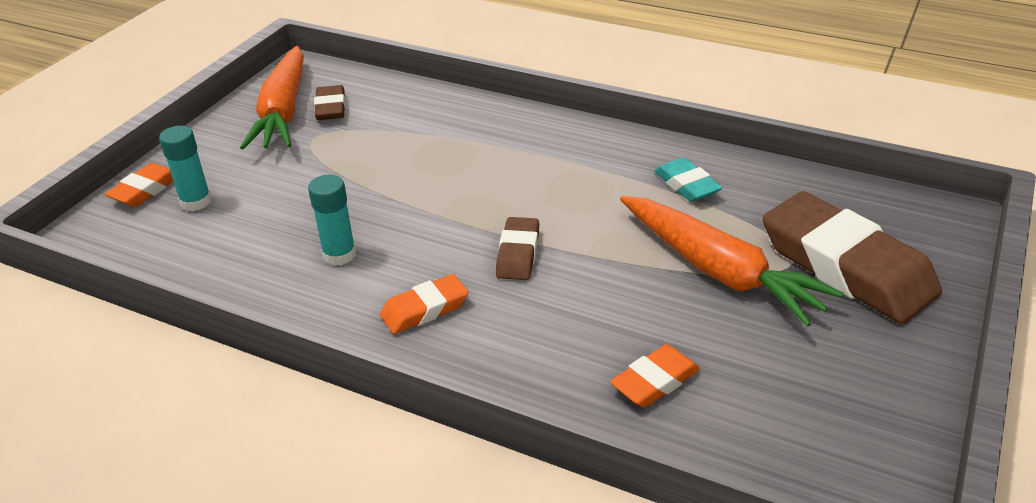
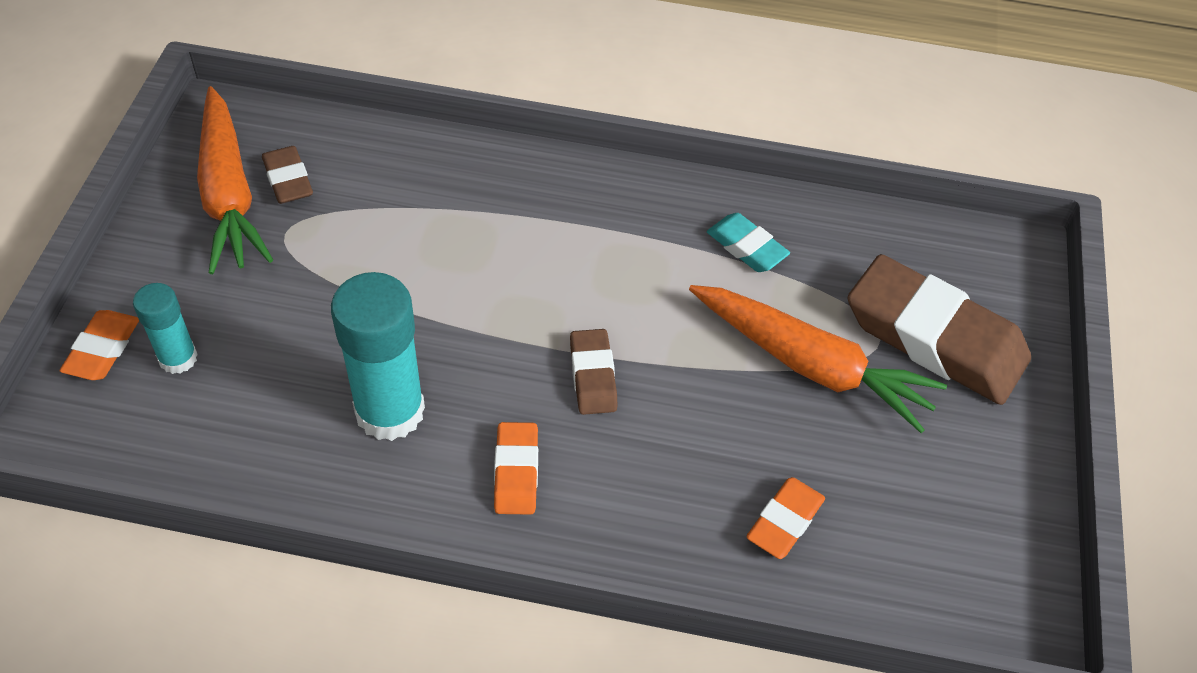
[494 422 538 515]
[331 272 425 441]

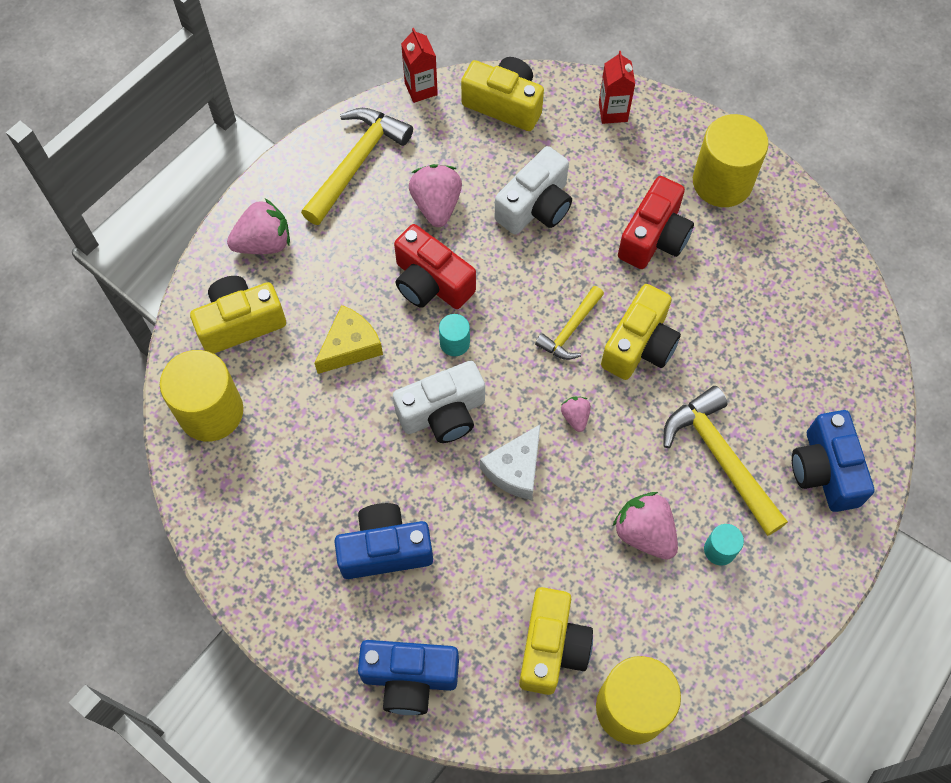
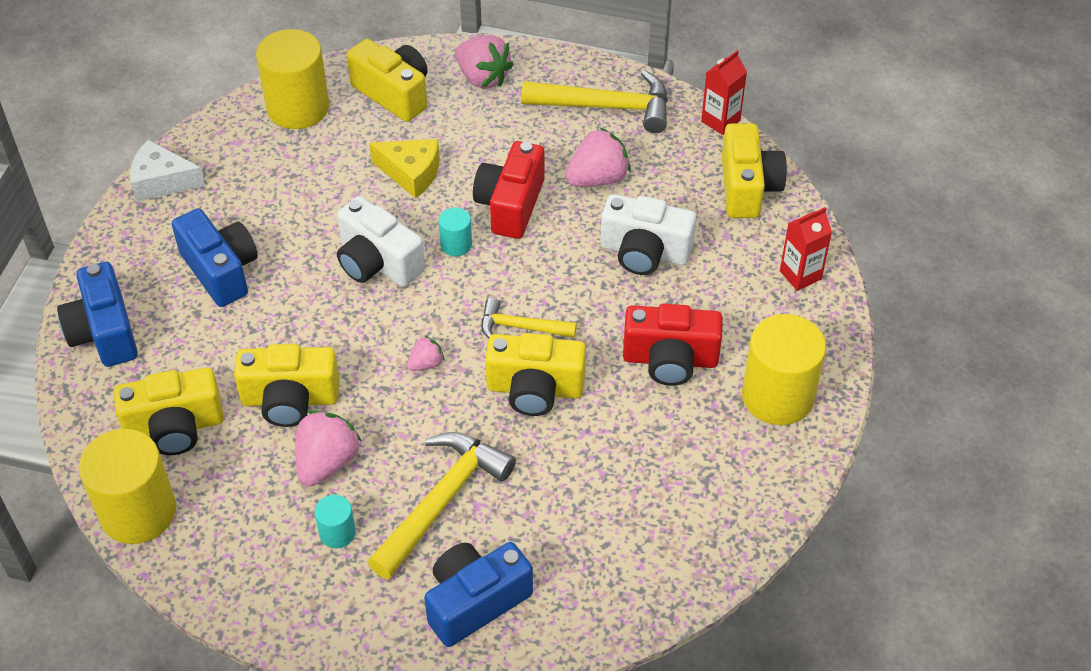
[234 344 340 427]
[130 140 205 202]

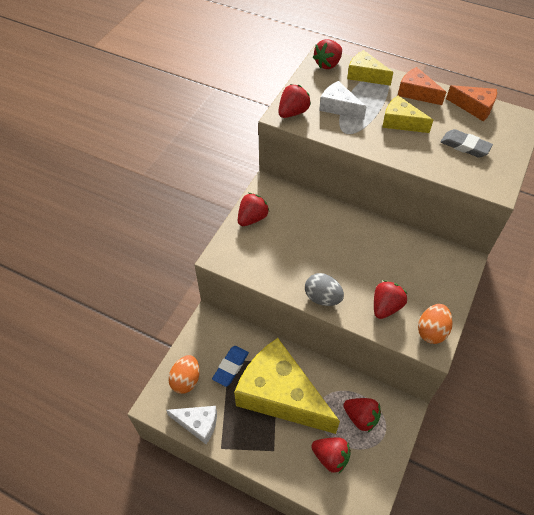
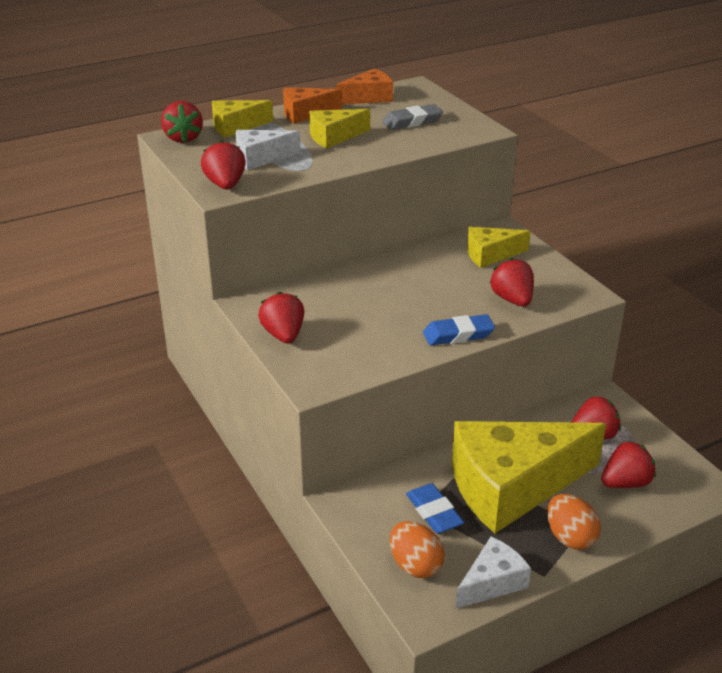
[467 227 531 268]
[547 494 601 550]
[423 314 495 345]

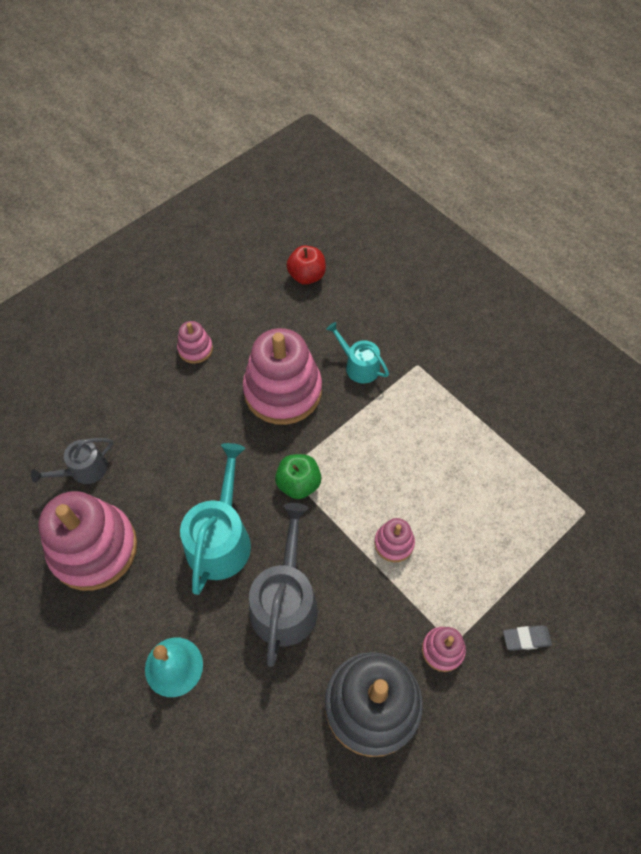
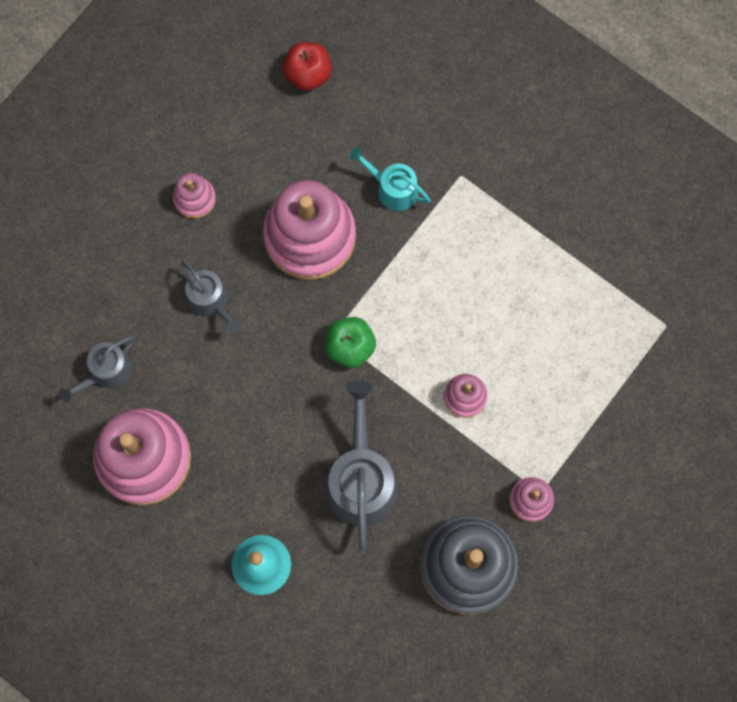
[180 443 251 595] (first image)
[503 625 552 651] (first image)
[181 261 241 333]

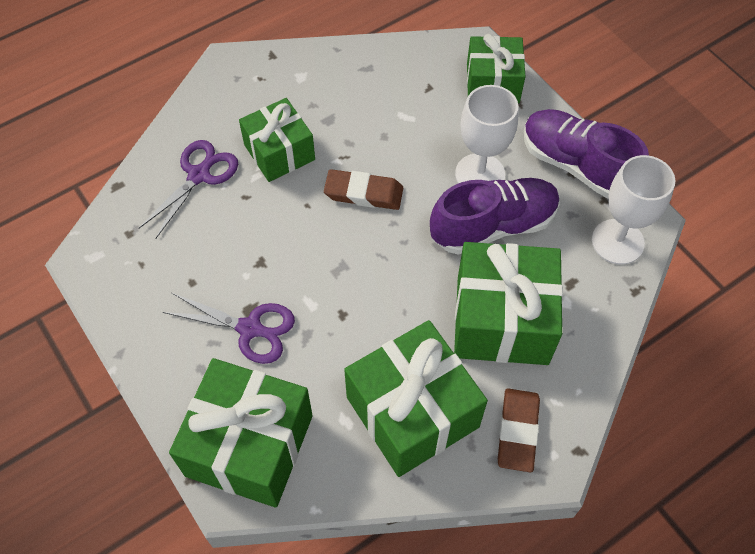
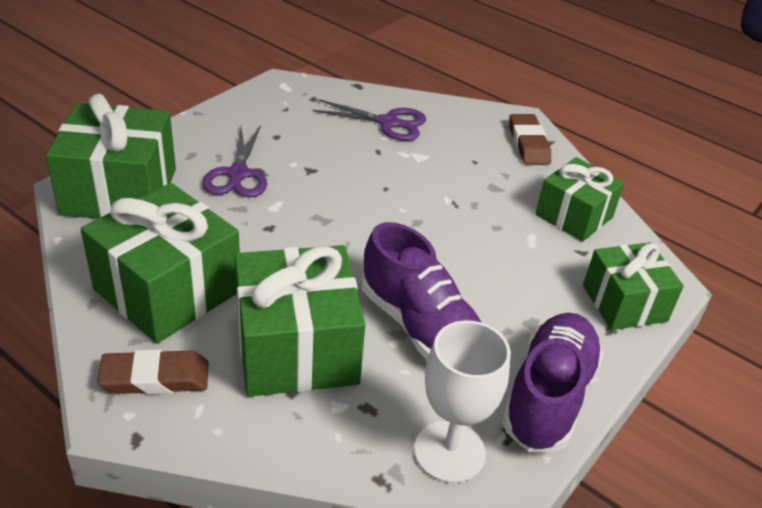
[455 85 518 183] (first image)
[535 157 625 242]
[509 114 551 164]

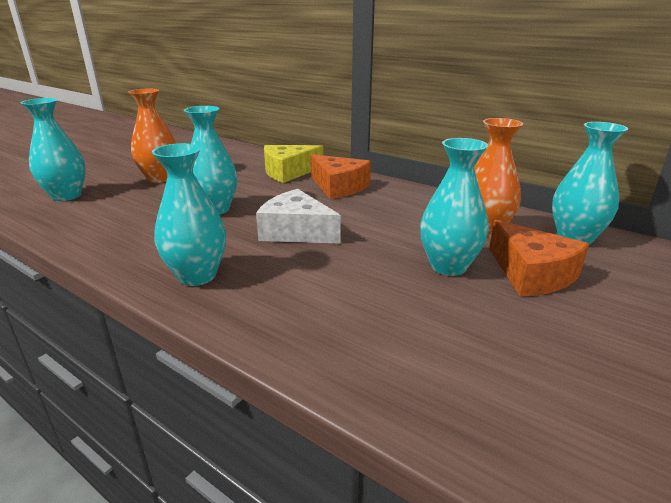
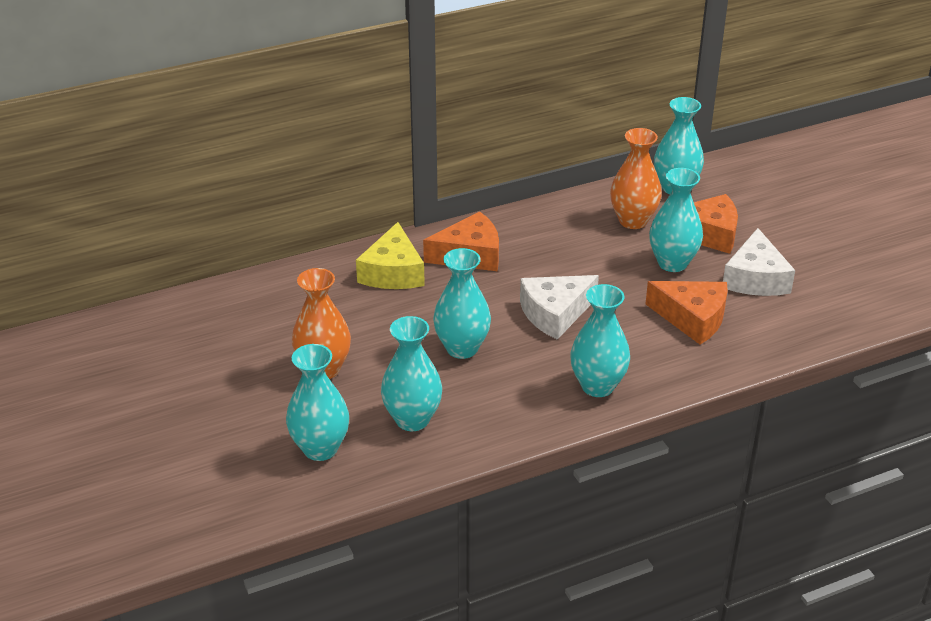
[381 316 442 431]
[646 281 728 345]
[723 228 795 296]

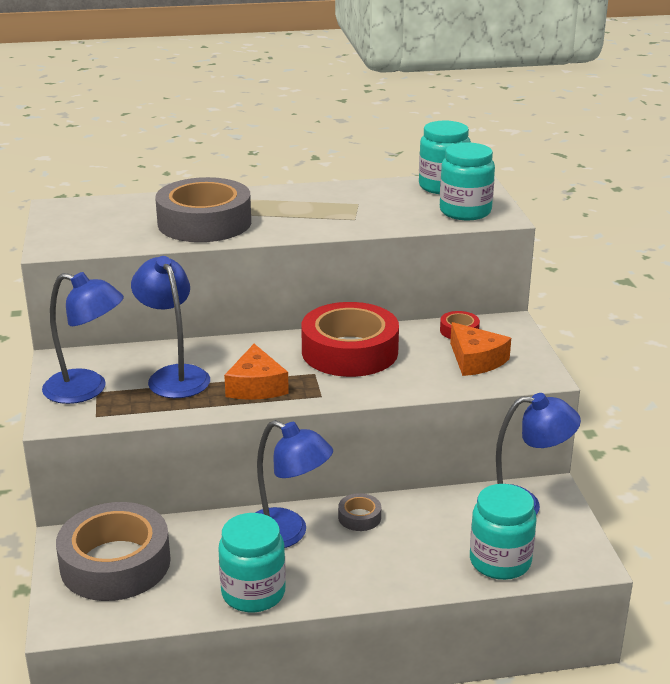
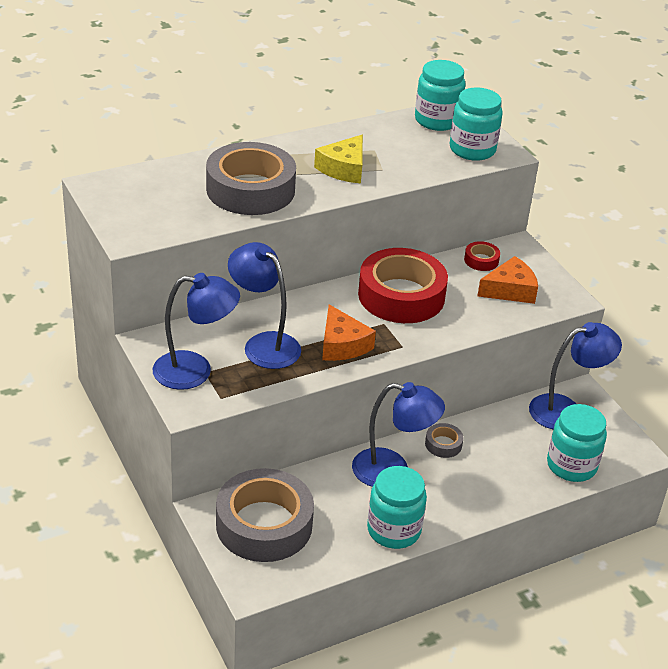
[314 135 363 183]
[478 256 538 304]

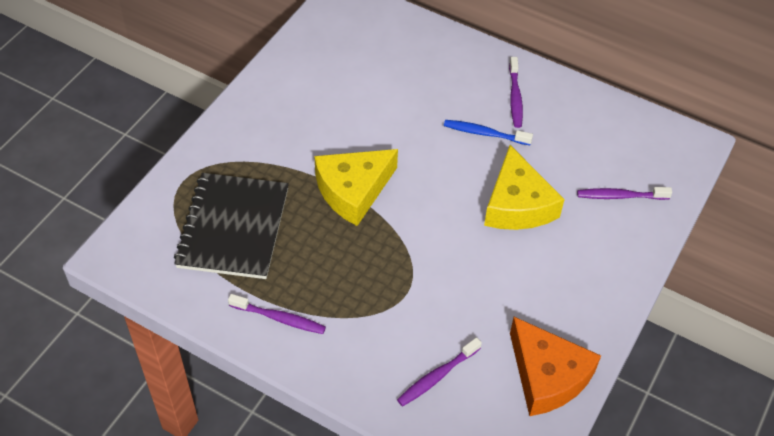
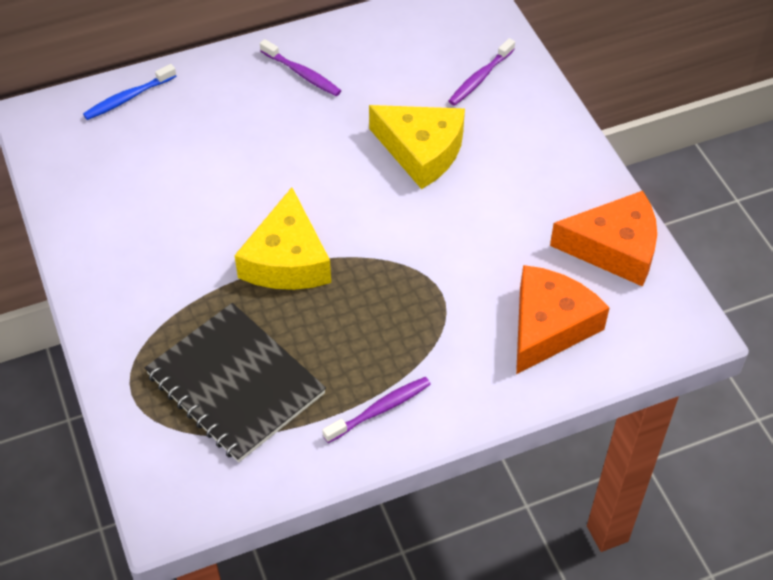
[83 64 176 120]
[516 265 609 374]

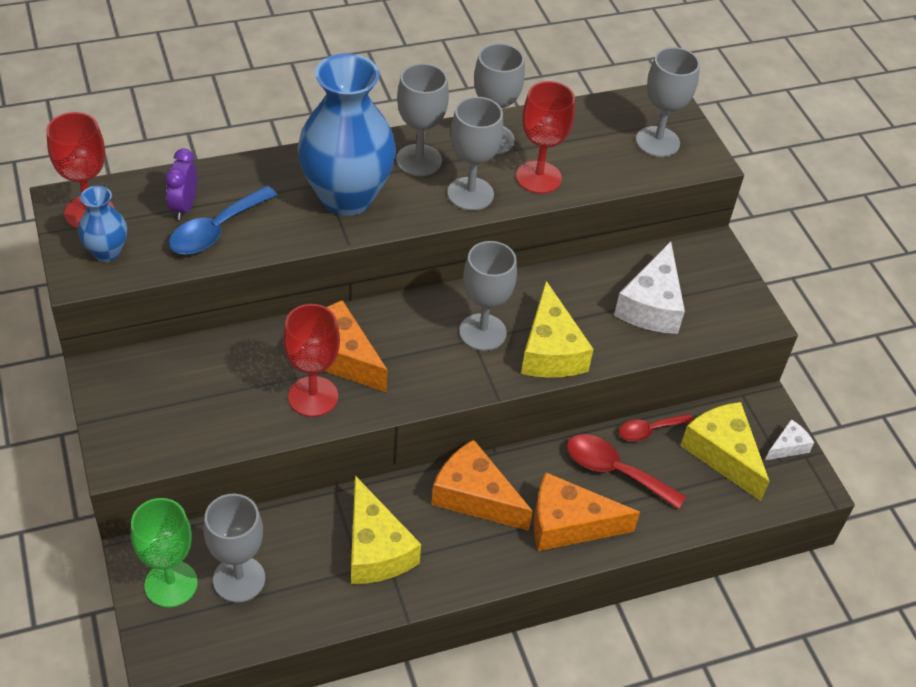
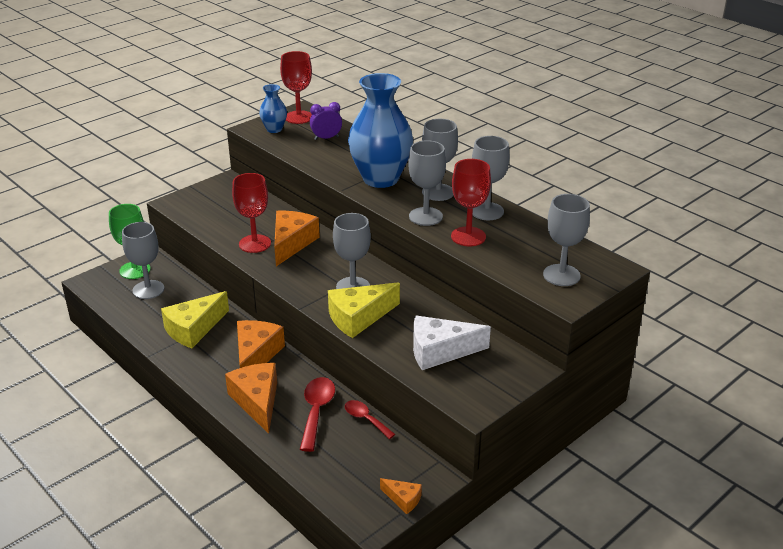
[169 185 277 255] (first image)
[680 402 770 501] (first image)
[380 478 422 514]

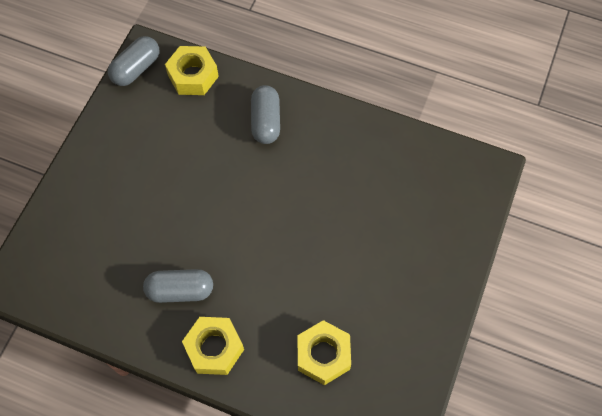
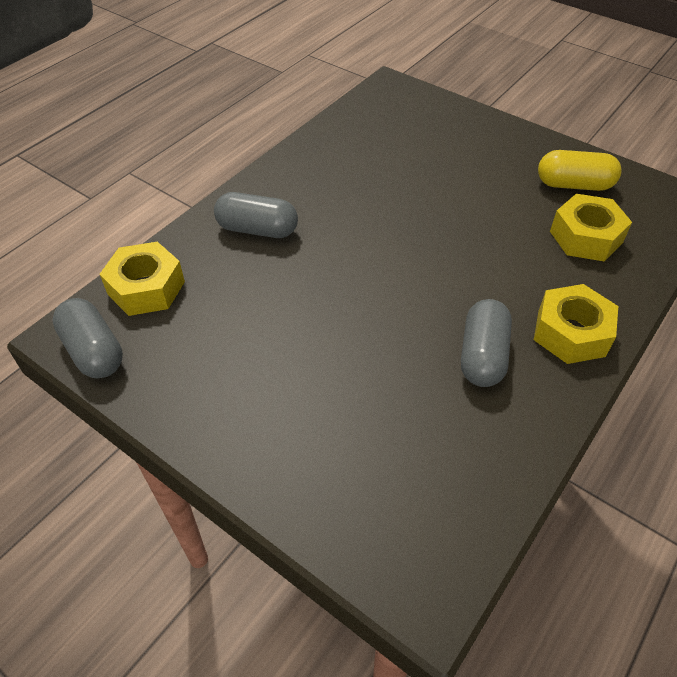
[538 150 622 191]

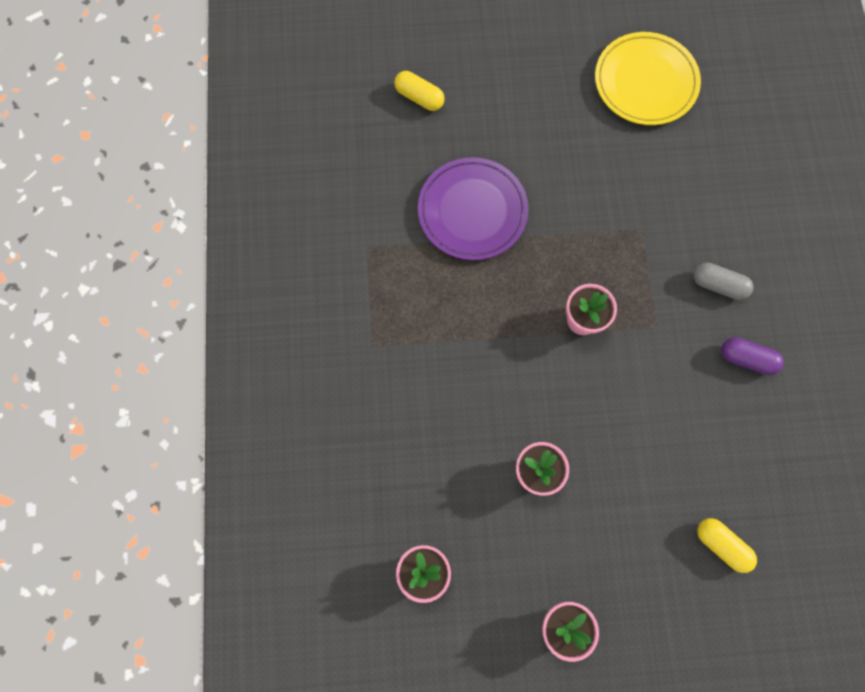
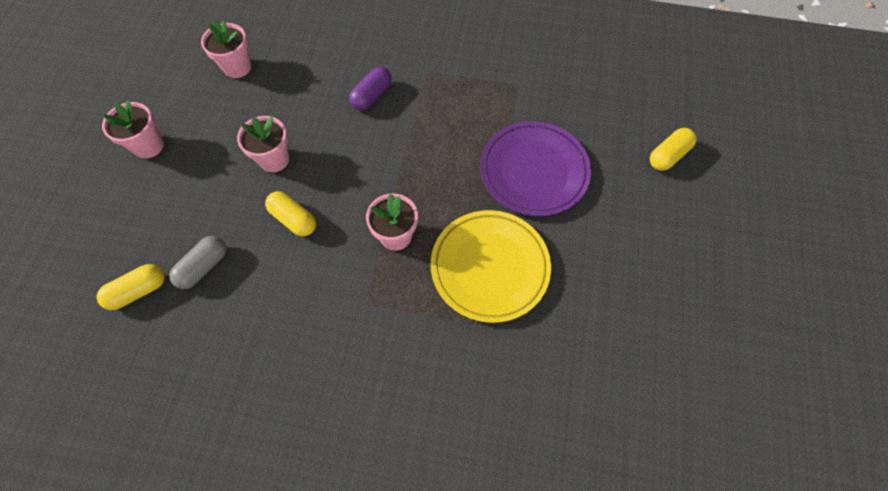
[265 191 316 237]
[431 210 551 323]
[169 236 226 289]
[349 67 392 111]

